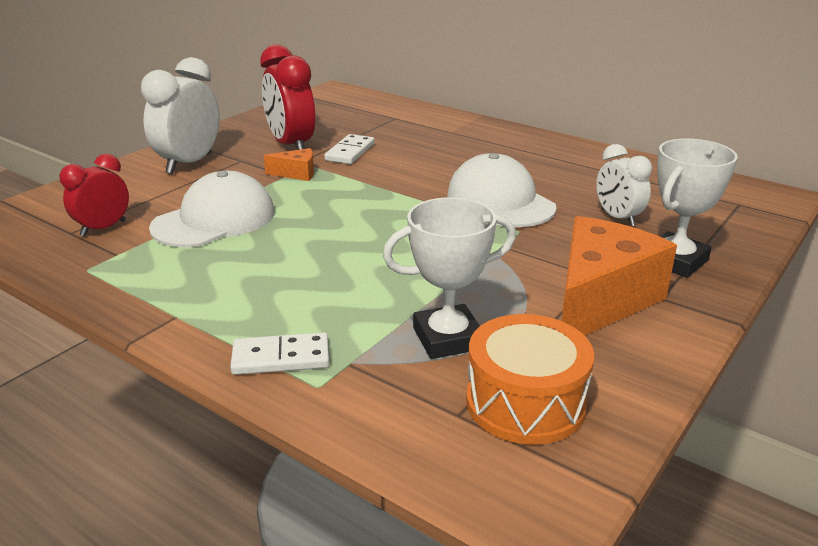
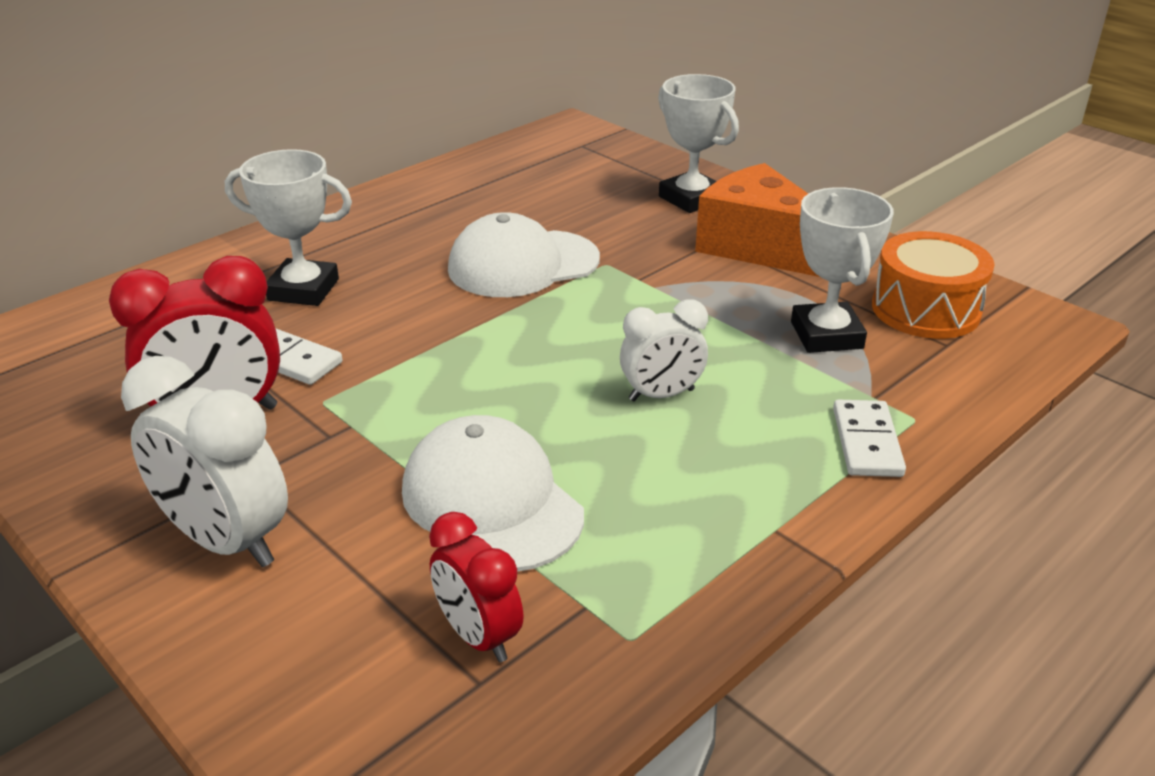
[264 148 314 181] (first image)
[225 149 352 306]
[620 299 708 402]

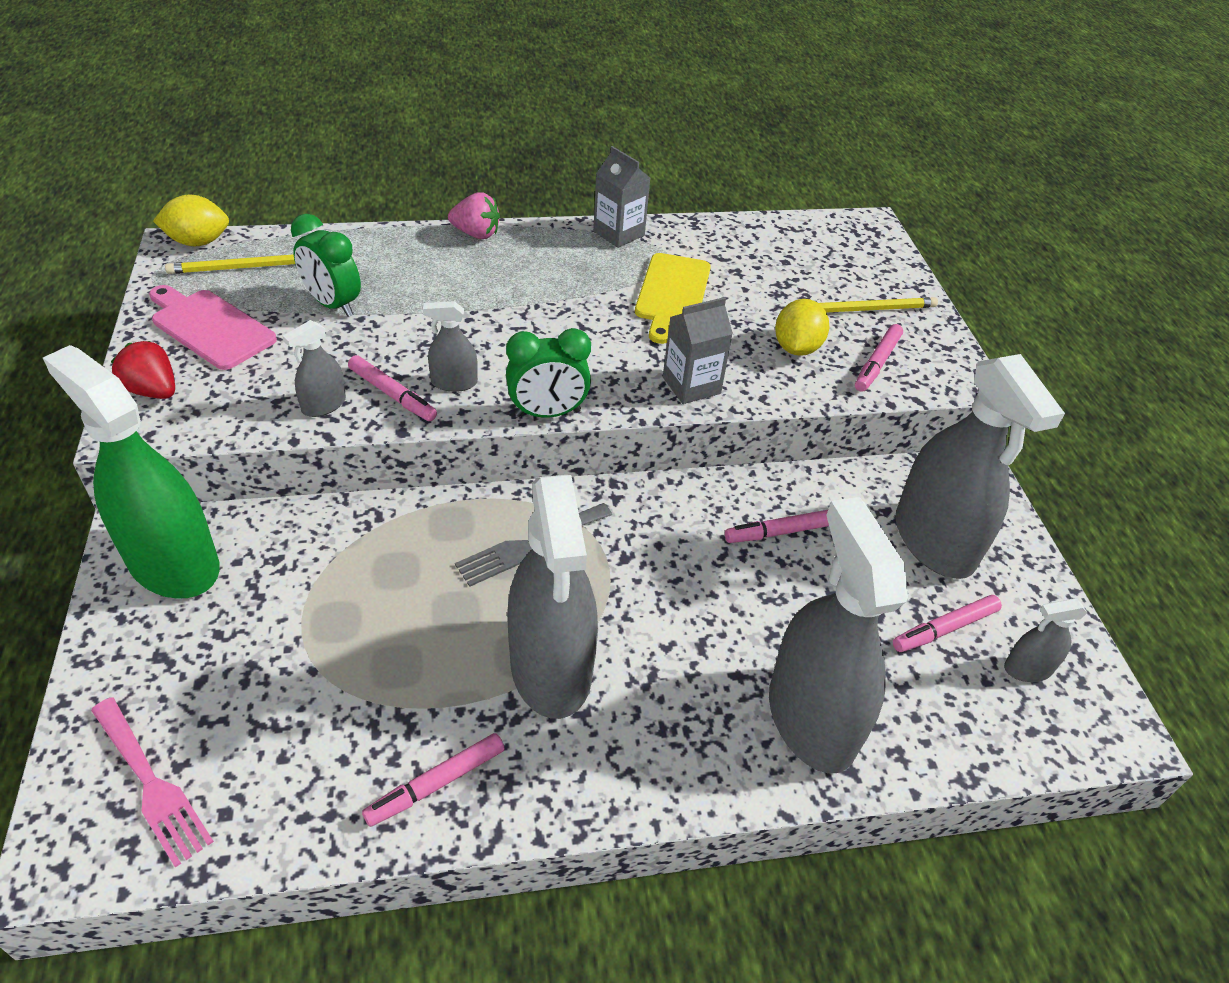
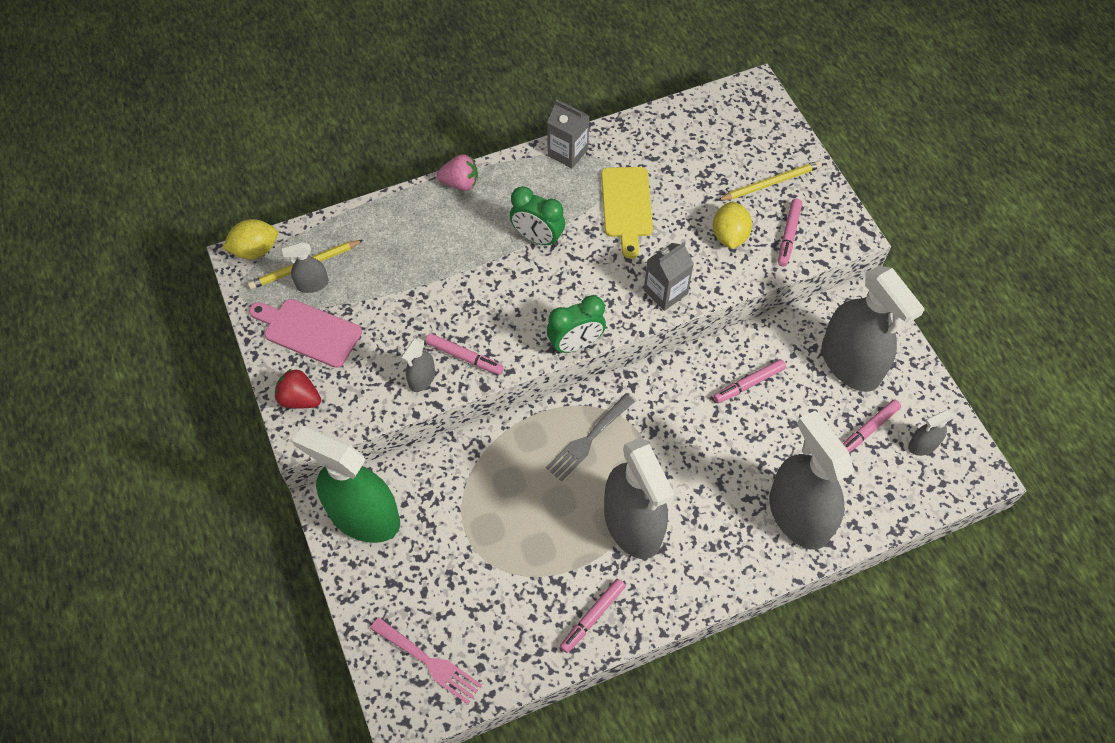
[510 186 565 247]
[282 242 329 293]

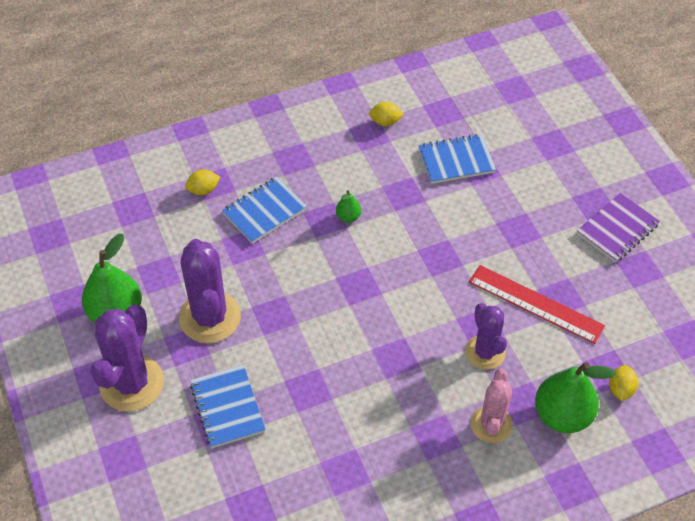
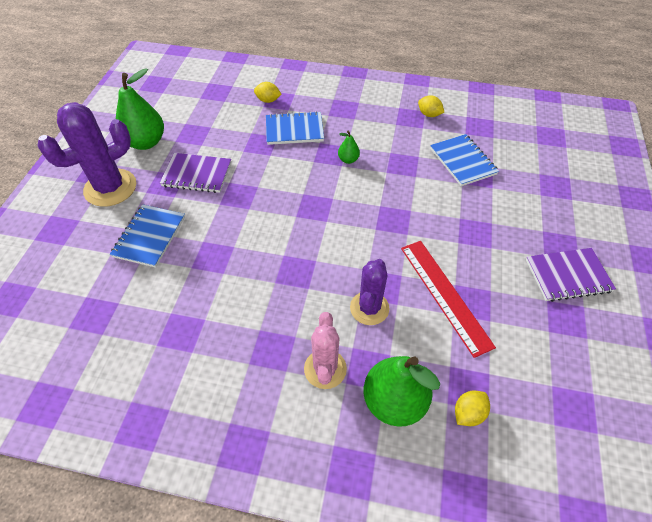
[160 153 231 193]
[430 134 499 186]
[304 312 347 389]

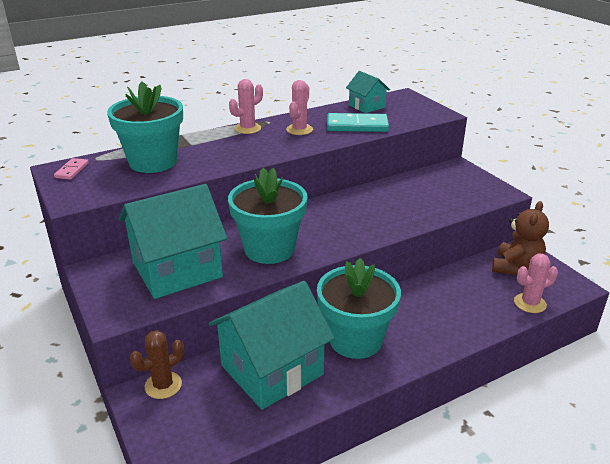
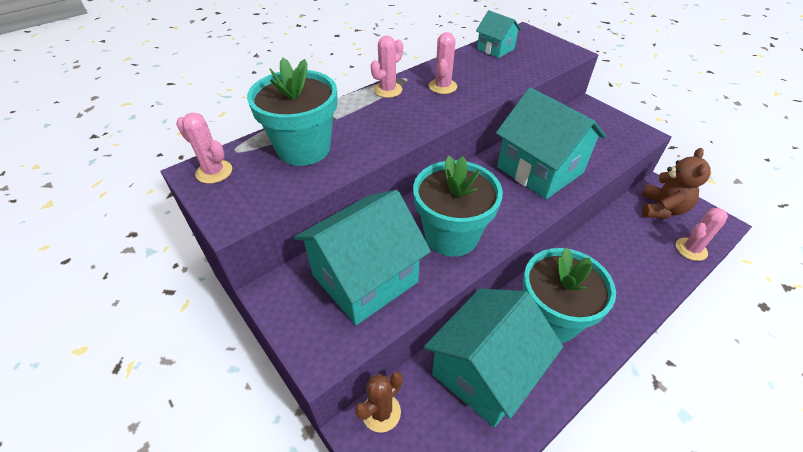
[327 113 389 132] (first image)
[496 87 606 199]
[176 113 232 184]

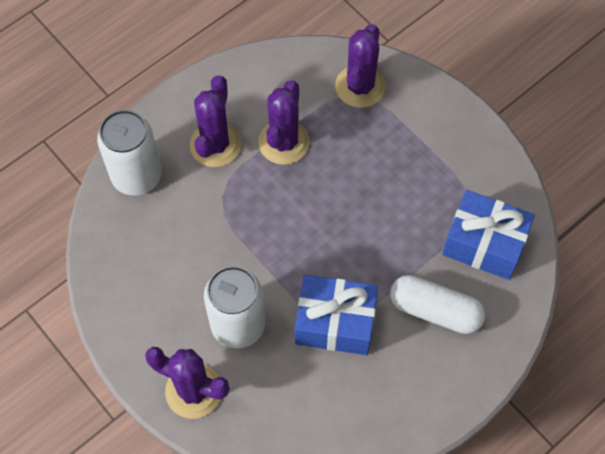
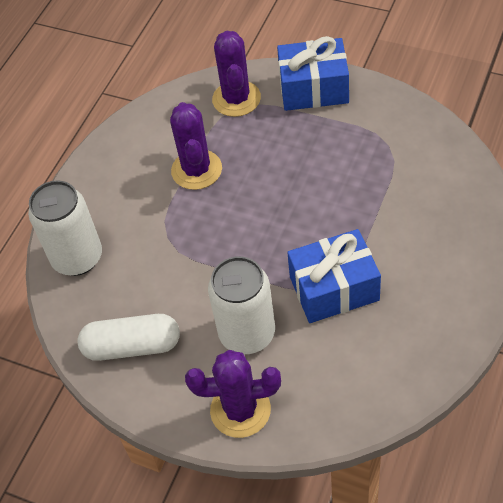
[190 75 242 167] (first image)
[77 314 180 361]
[277 36 349 111]

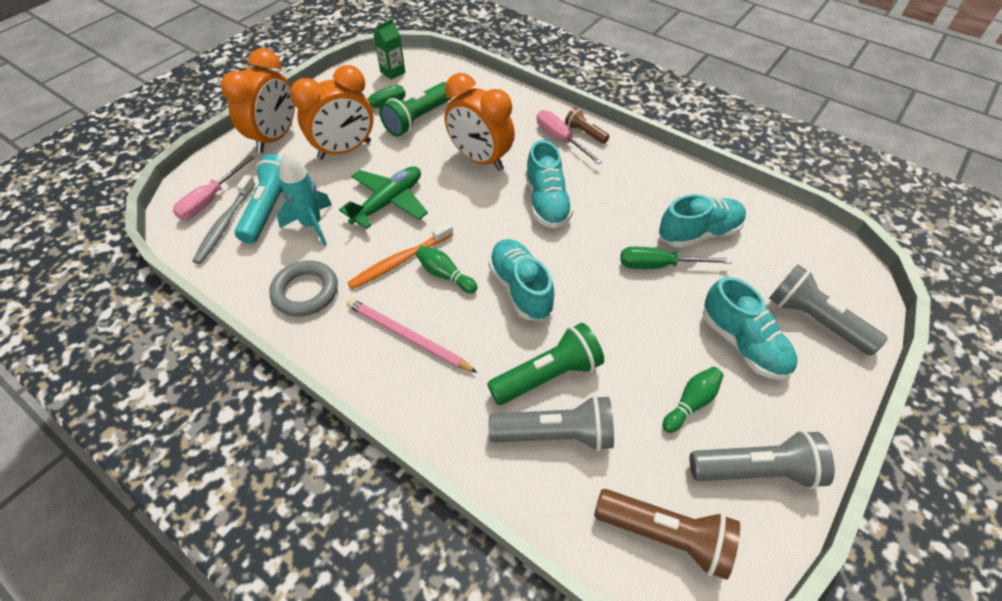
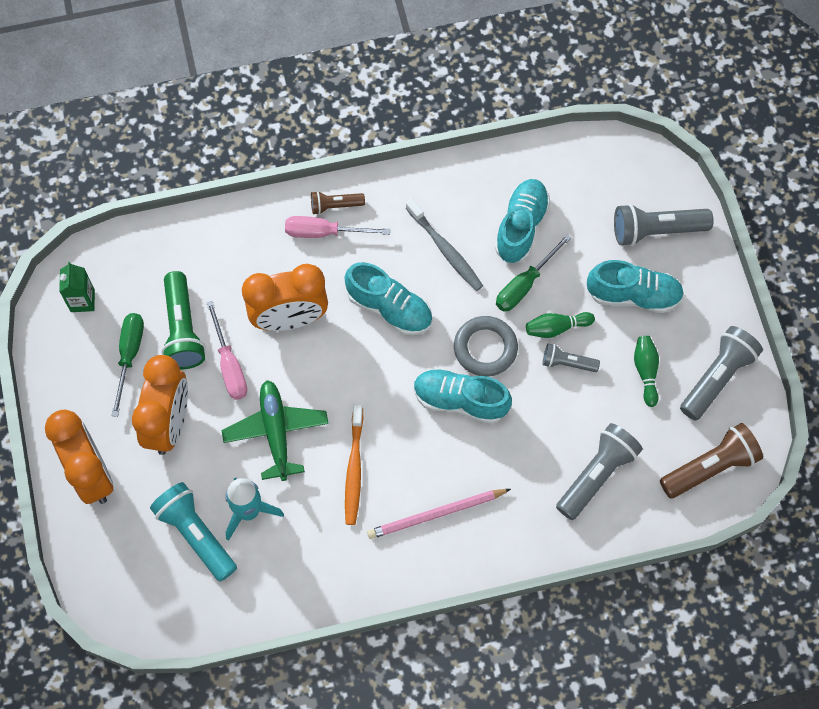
[487 323 604 405] (first image)
[543 343 600 372]
[206 301 247 400]
[406 199 483 291]
[454 316 518 377]
[526 312 595 338]

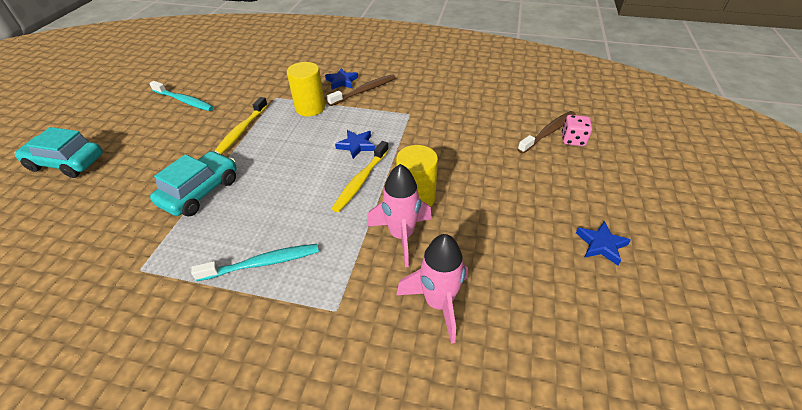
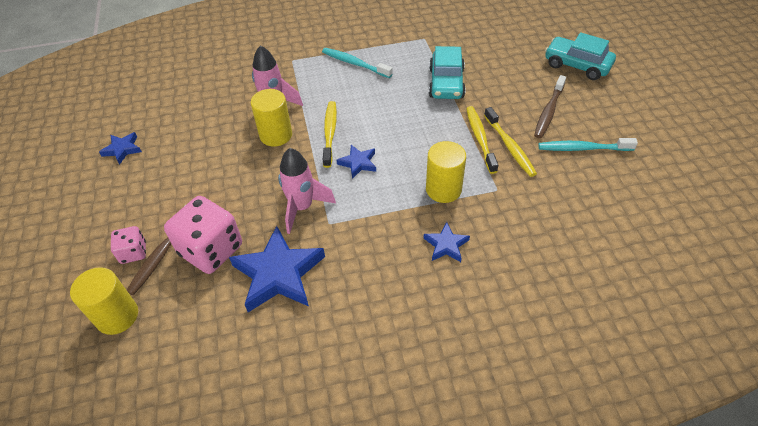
[70 267 138 335]
[164 196 242 274]
[229 226 325 312]
[484 107 537 177]
[534 75 566 138]
[278 148 336 234]
[545 32 616 80]
[322 48 392 78]

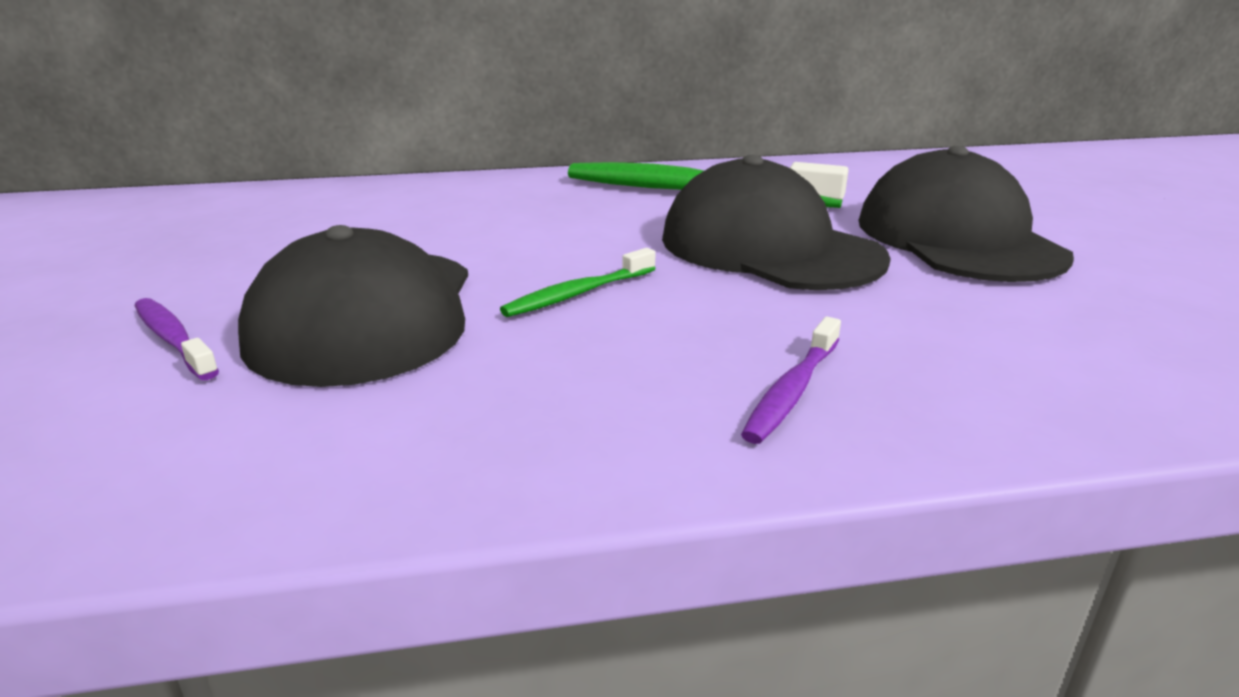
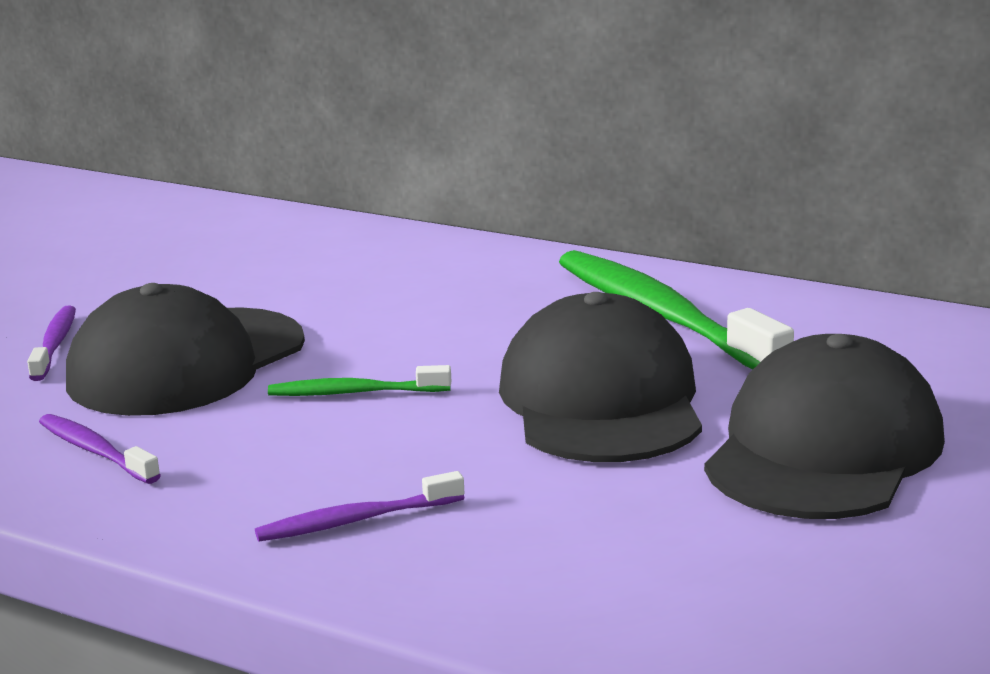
[39 414 161 484]

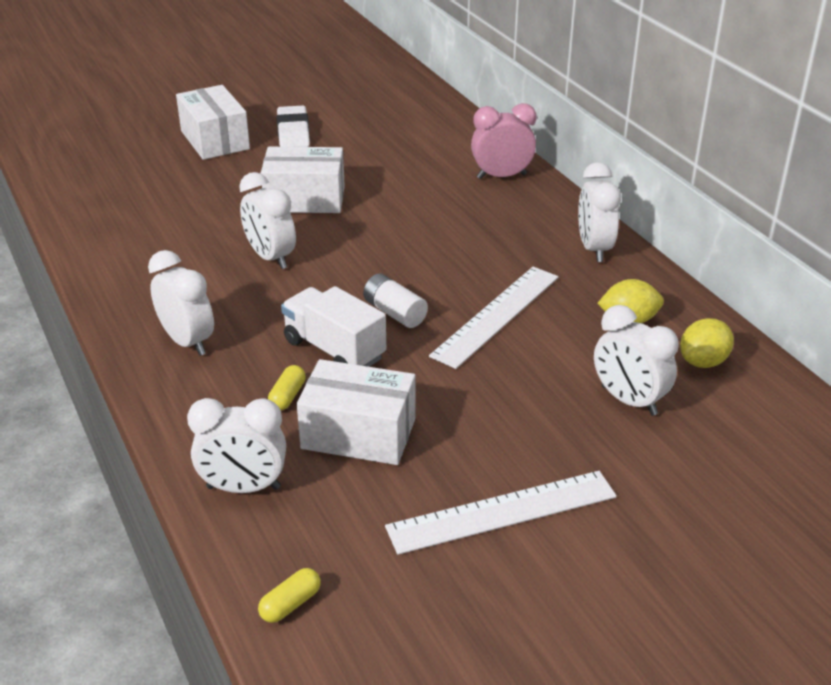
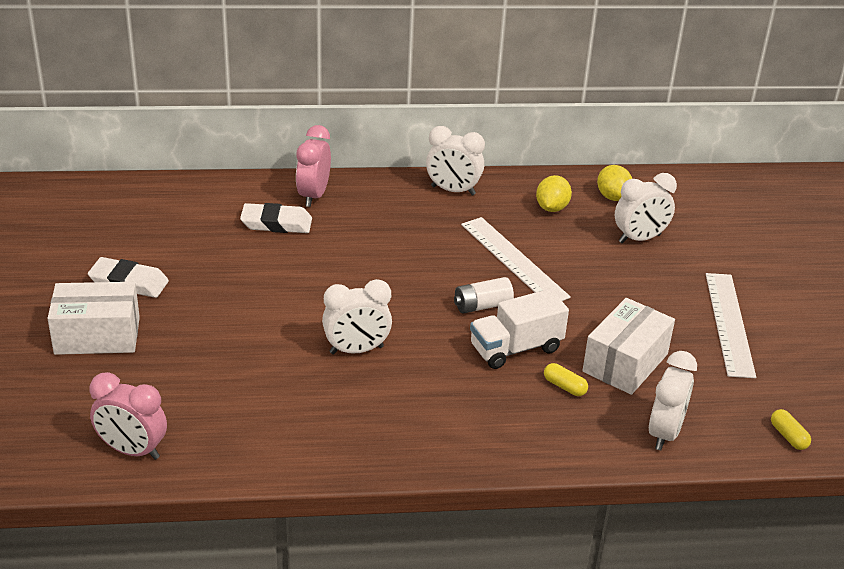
[148 250 214 356] (first image)
[261 147 345 213] (first image)
[90 372 167 460]
[240 203 312 233]

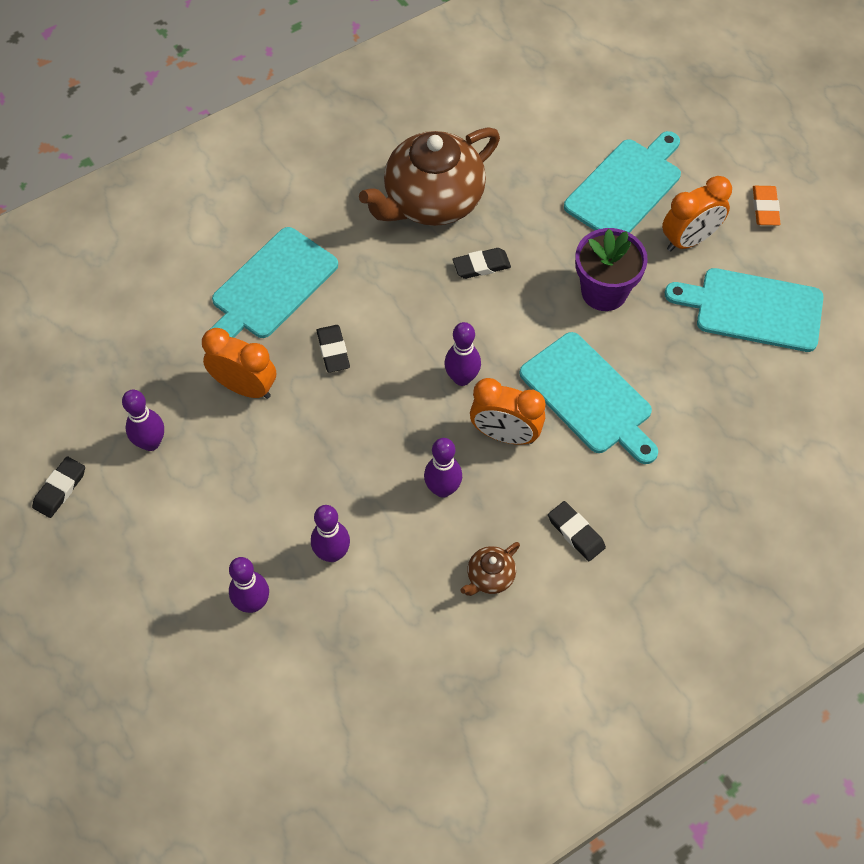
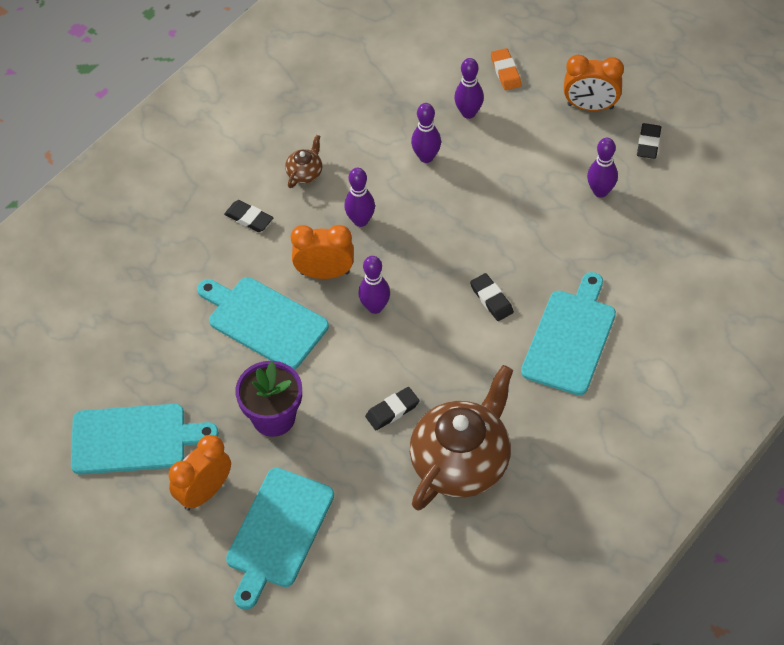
[564 55 624 111]
[491 48 521 90]

